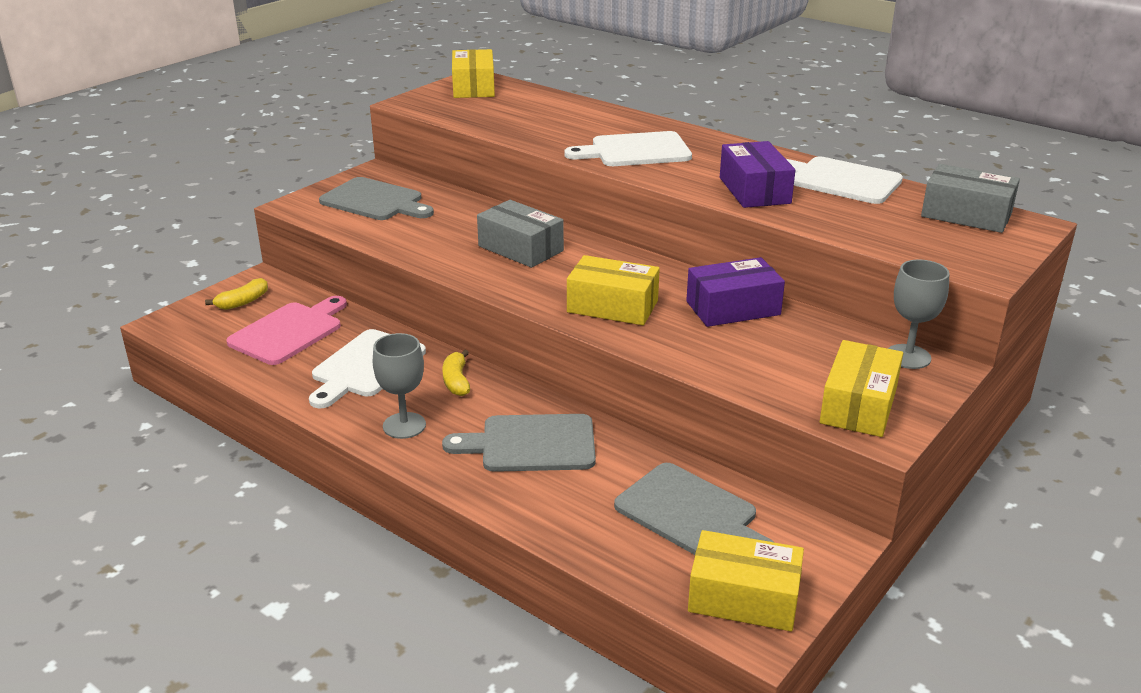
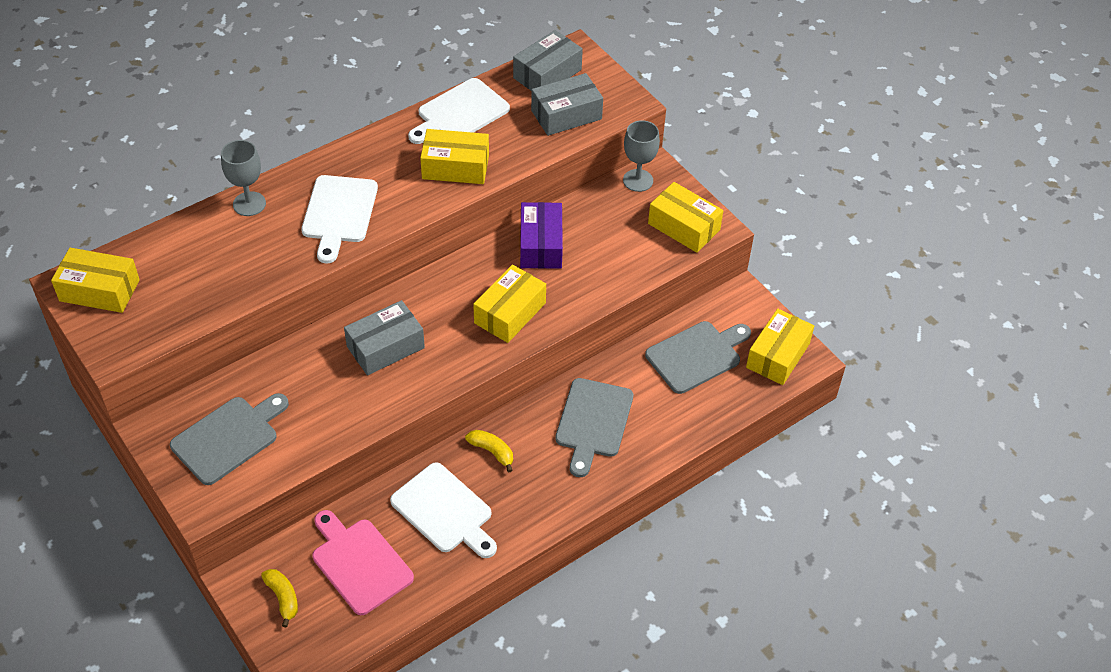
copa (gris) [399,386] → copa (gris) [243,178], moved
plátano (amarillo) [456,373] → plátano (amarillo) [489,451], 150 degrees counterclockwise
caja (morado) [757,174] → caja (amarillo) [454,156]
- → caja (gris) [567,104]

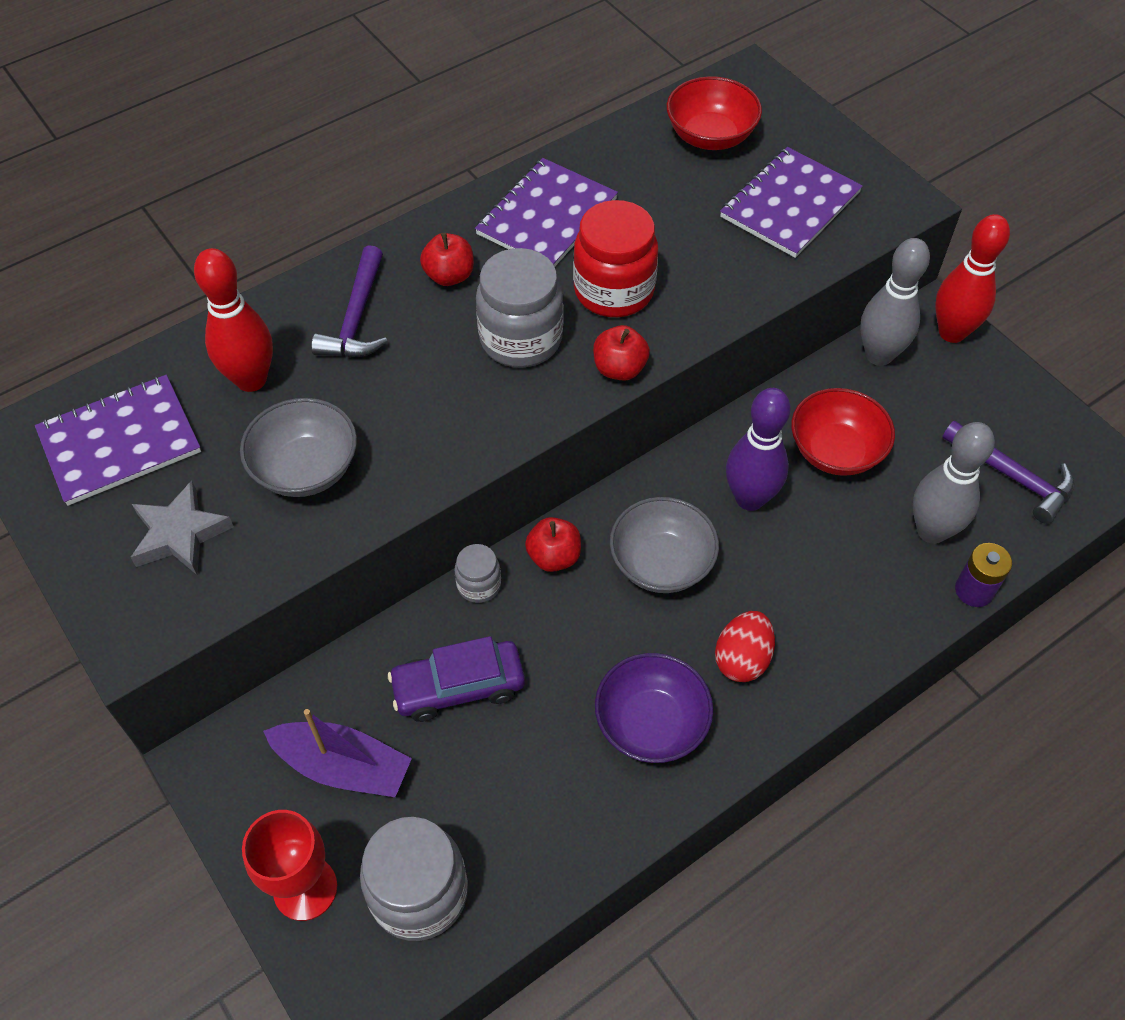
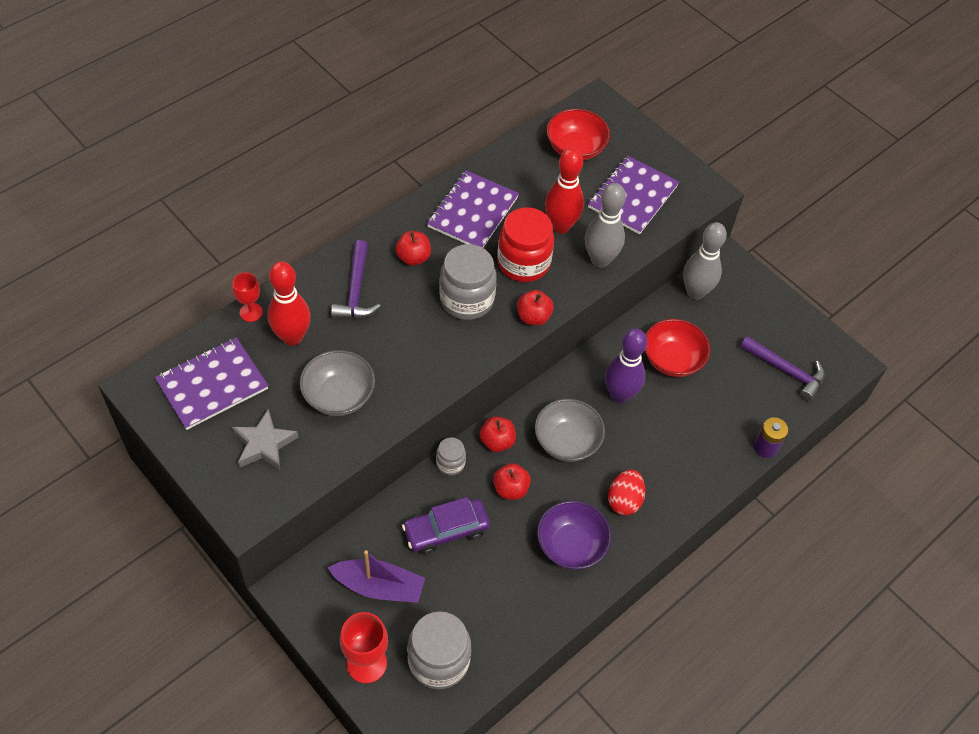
bolo (gris) [954,483] → bolo (gris) [605,225], moved
bolo (rojo) [972,278] → bolo (rojo) [564,191], moved
- → copa (rojo) [247,297]
- → manzana (rojo) [512,481]

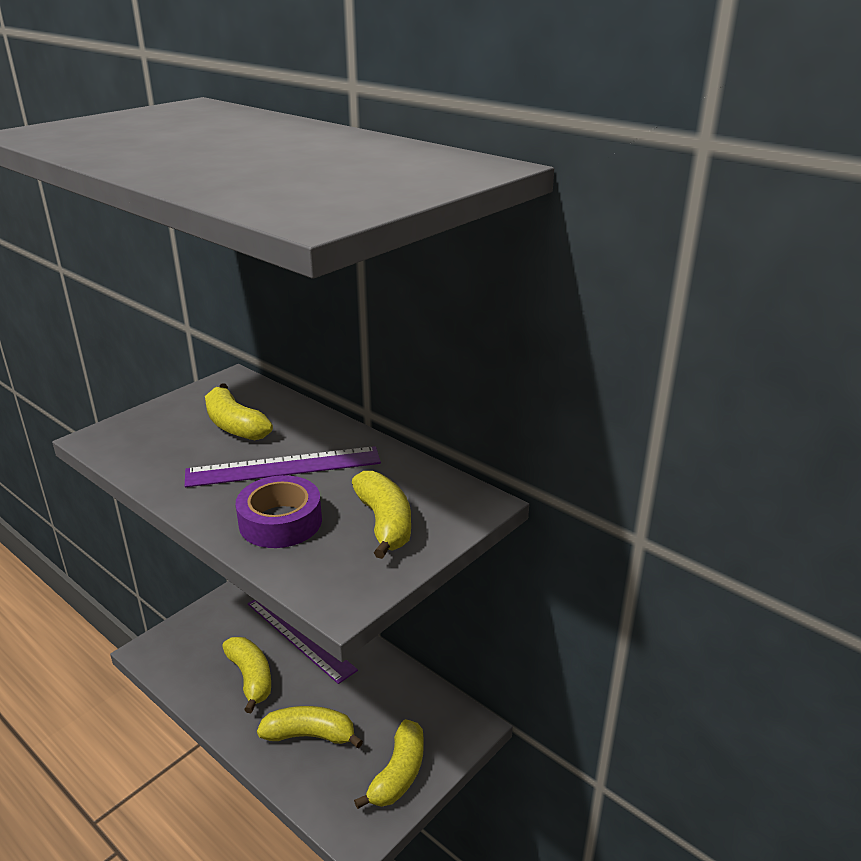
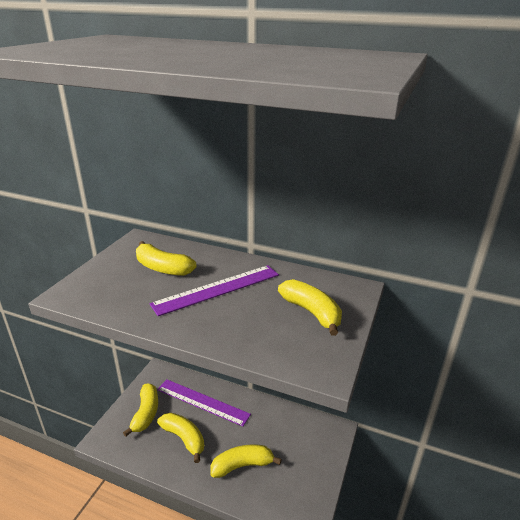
cinta adhesiva (morado) [278,511] → -
plátano (amarillo) [389,764] → plátano (amarillo) [140,410], moved

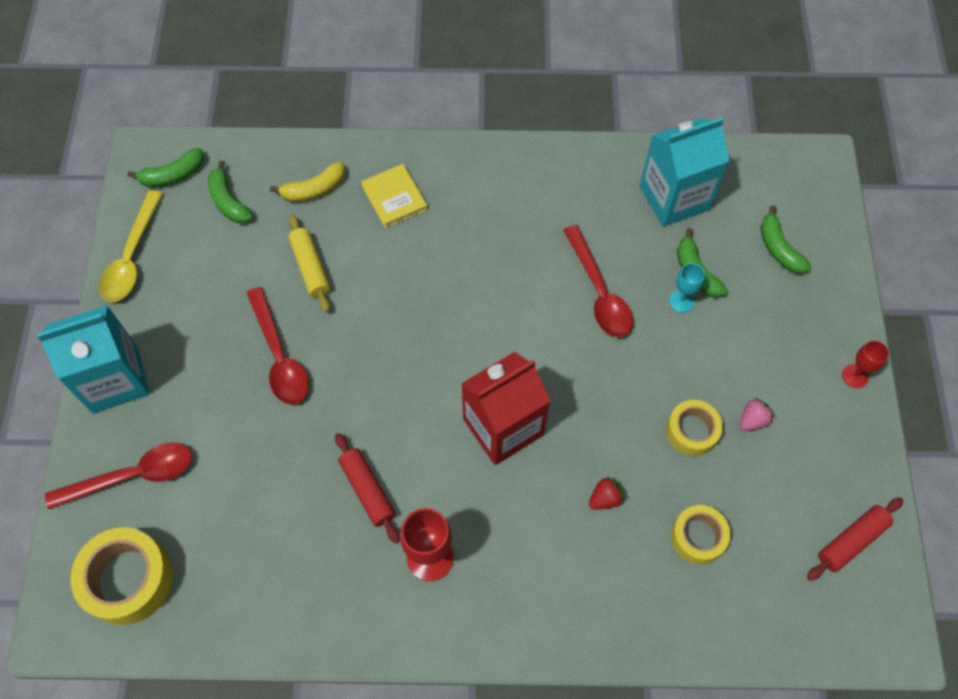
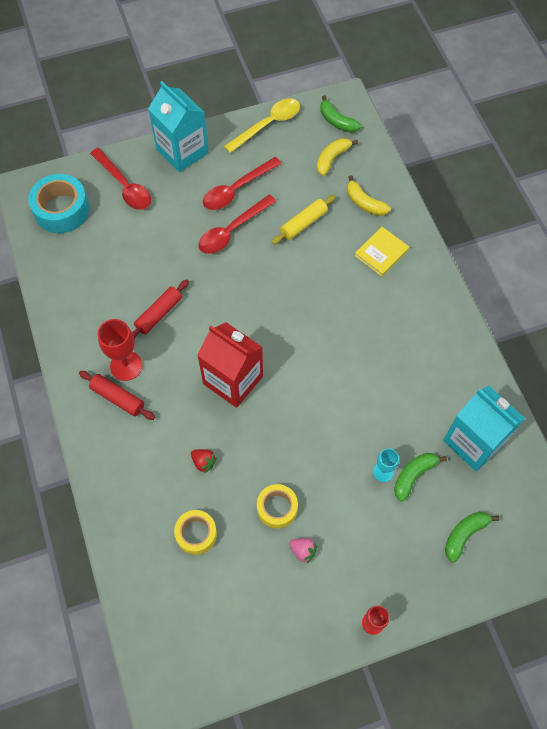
cinta adhesiva (amarillo) [121,576] → cinta adhesiva (turquesa) [59,203]
cuchara (amarillo) [131,246] → cuchara (amarillo) [262,126], 150 degrees clockwise
plátano (verde) [230,191] → plátano (amarillo) [337,157]
cuchara (rojo) [598,281] → cuchara (rojo) [242,183], moved
rodillo (rojo) [855,539] → rodillo (rojo) [117,395], moved

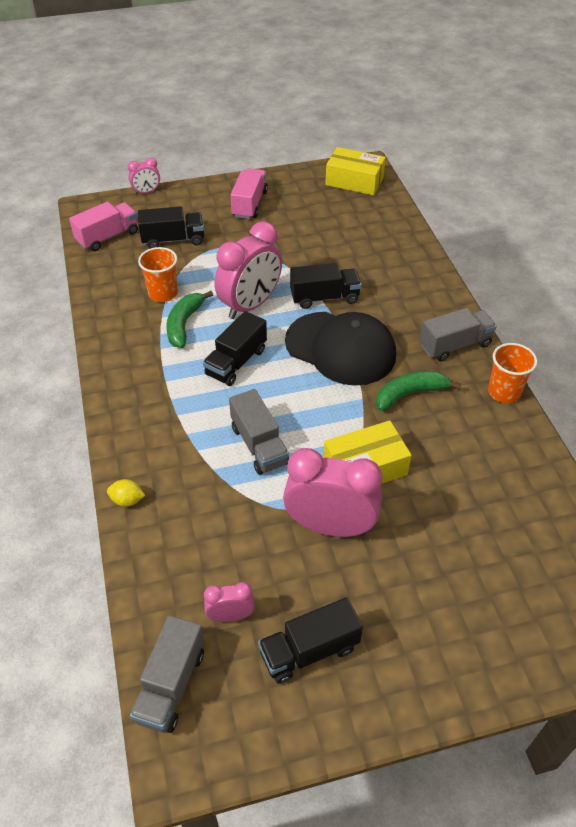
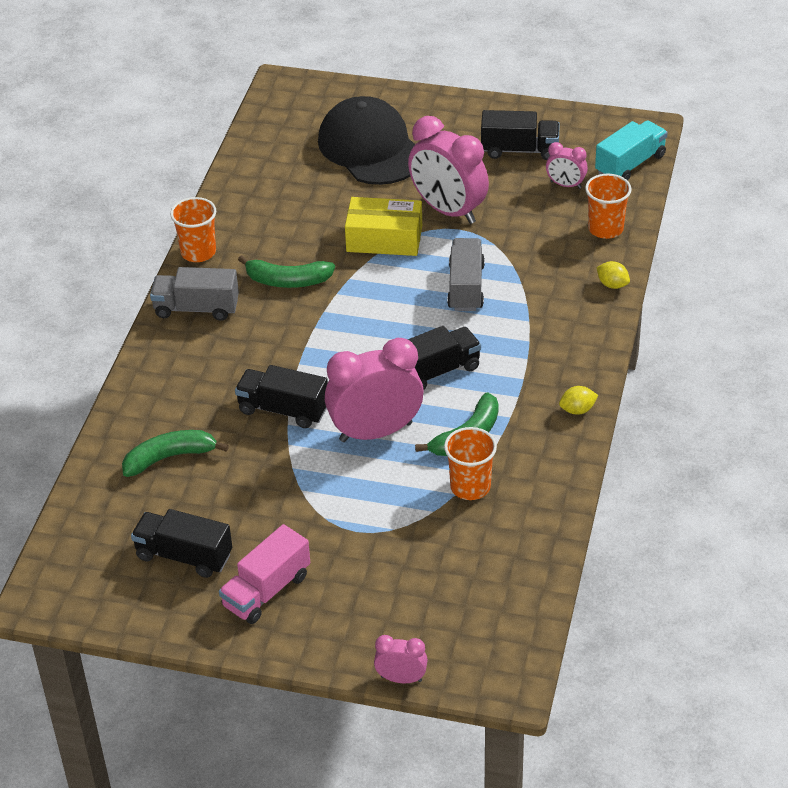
camión (rosa) [103,226] → -
camión (gris) [167,674] → camión (turquesa) [631,150]
camión (negro) [171,227] → camión (negro) [181,543], moved
gorra (negro) [340,349] → gorra (negro) [366,140], moved
caja (amarillo) [355,171] → -
- → plátano (verde) [175,453]
- → limón (amarillo) [578,400]
- → vaso (naranja) [608,206]

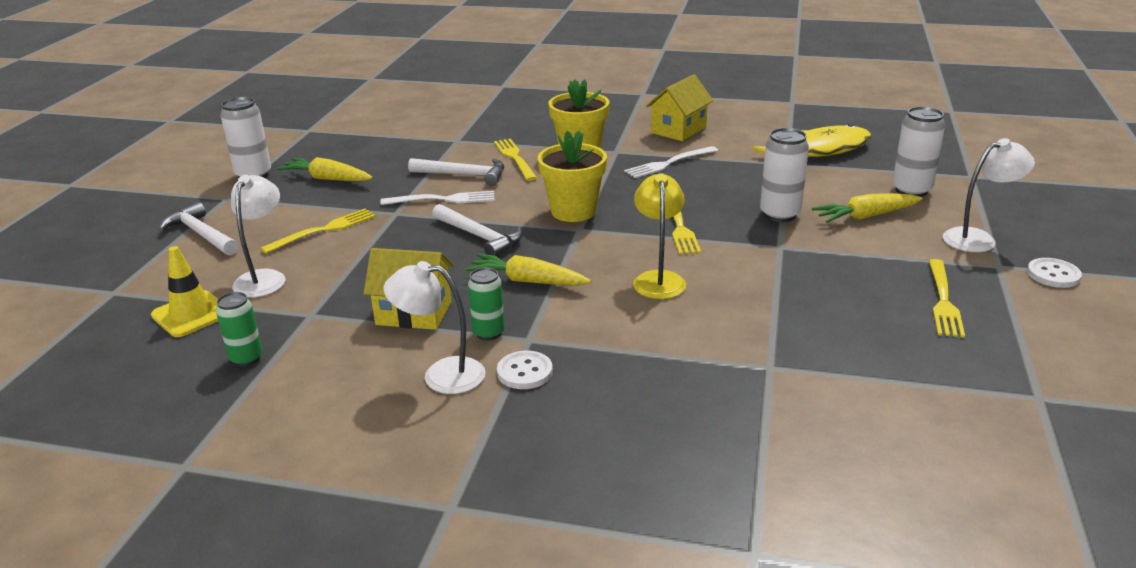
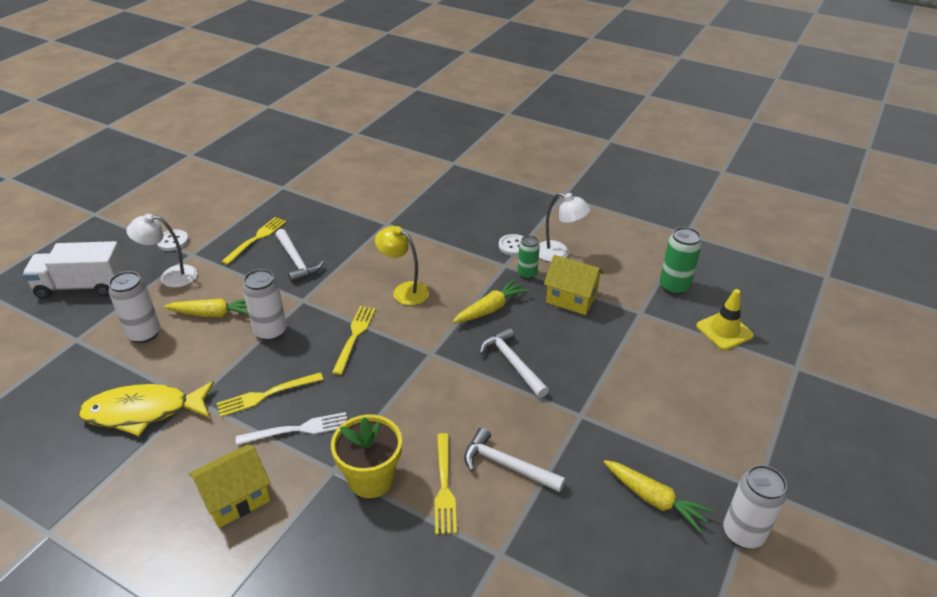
martillo (blanco) [198,228] → martillo (blanco) [300,256], moved
lata (verde) [239,329] → lata (verde) [681,261], x1.53
lámpara (blanco) [258,236] → -
tenedor (amarillo) [318,231] → tenedor (amarillo) [270,394], moved
tenedor (blanco) [438,198] → -
zanahoria (amarillo) [528,270] → zanahoria (amarillo) [490,301], 75 degrees counterclockwise
maceta (amarillo) [572,176] → -
lámpara (amarillo) [659,236] → lámpara (amarillo) [402,265], 105 degrees clockwise
- → camión (blanco) [74,270]

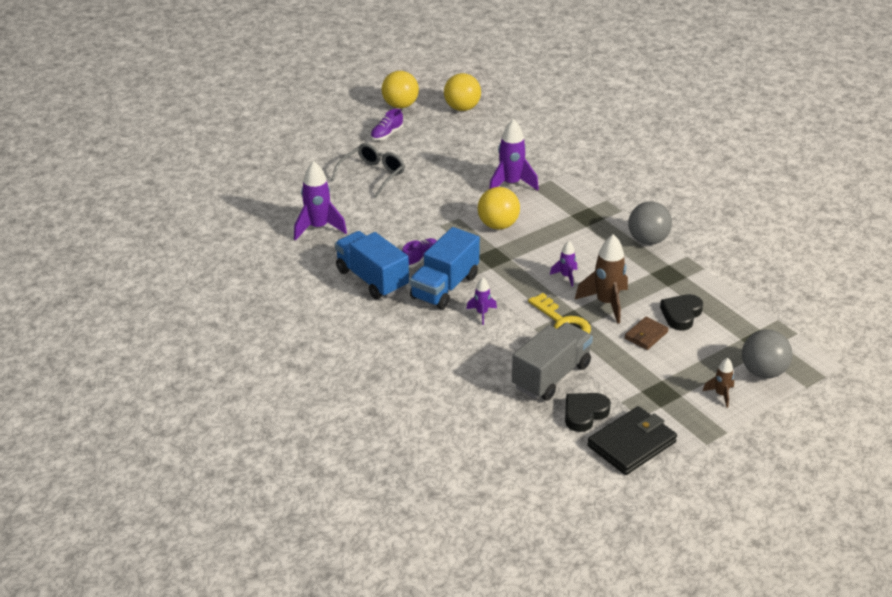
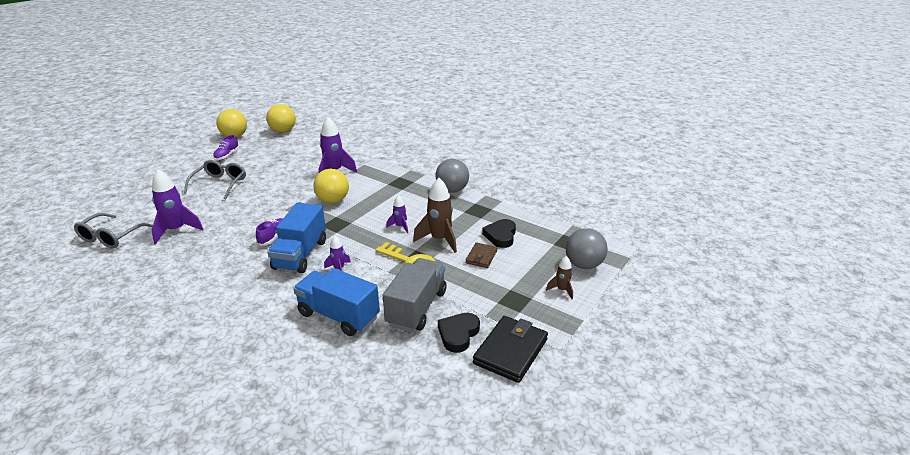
camión (azul) [372,265] → camión (azul) [336,302], moved
- → gafas (gris) [113,230]

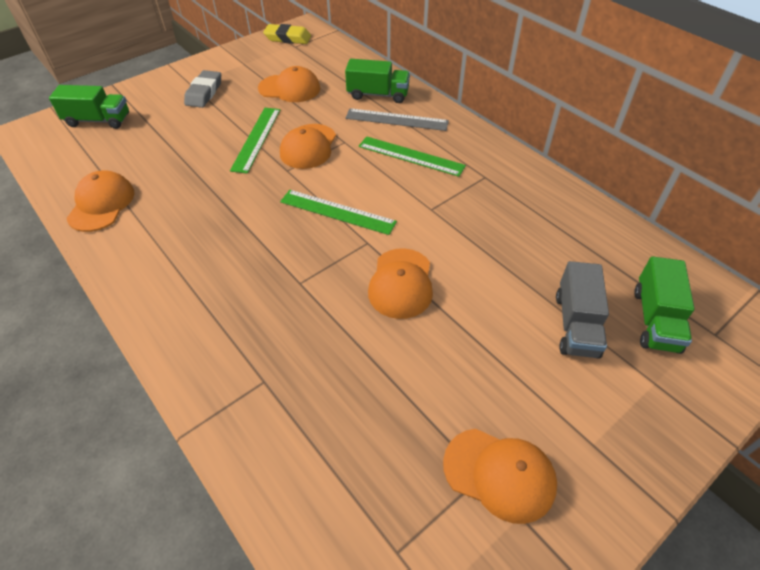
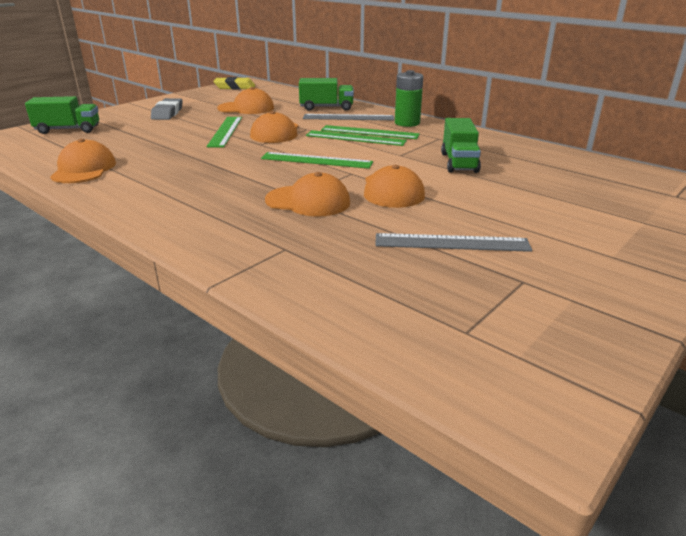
gorra (naranja) [500,476] → gorra (naranja) [307,194], moved
camión (gris) [582,310] → -
camión (verde) [664,305] → camión (verde) [461,145], moved
- → regla (verde) [356,138]
- → regla (gris) [453,242]
- → pila (verde) [409,98]

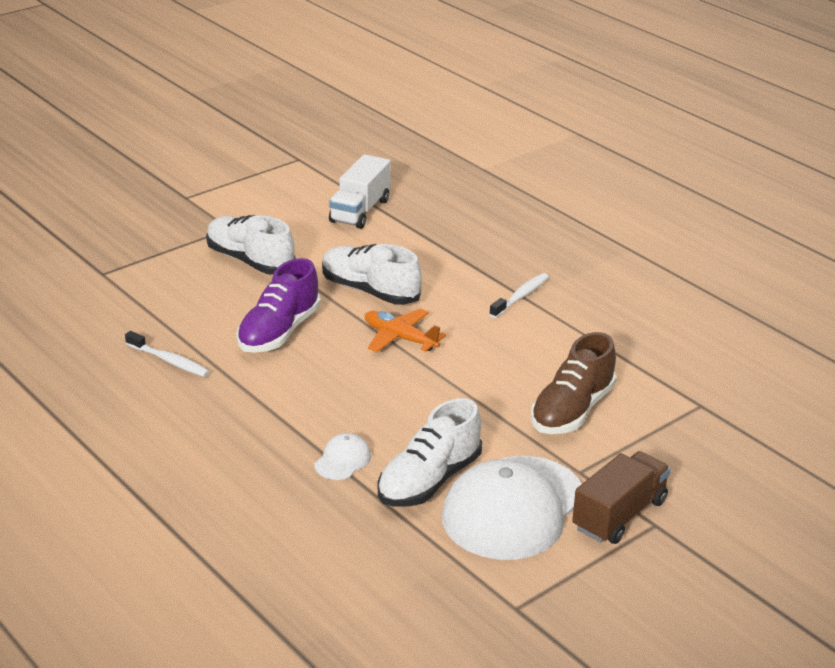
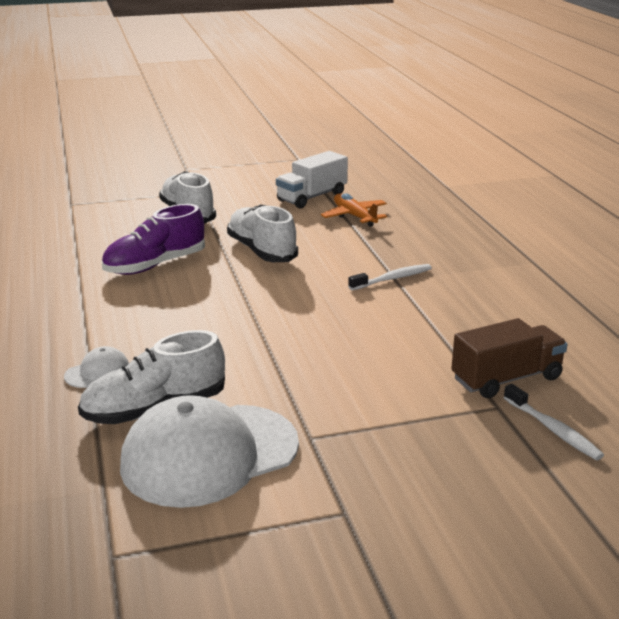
cepillo de dientes (blanco) [167,354] → cepillo de dientes (blanco) [553,422], moved
avión (naranja) [405,330] → avión (naranja) [354,210], moved
zapato (marrón) [574,383] → -
camión (marrón) [621,497] → camión (marrón) [509,358], moved

